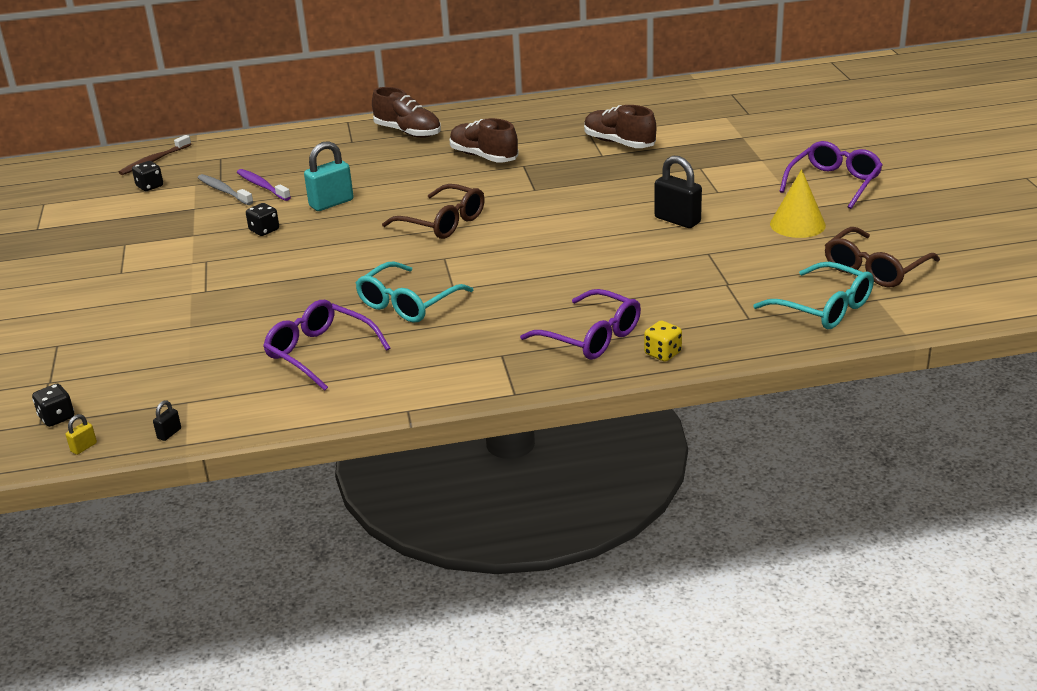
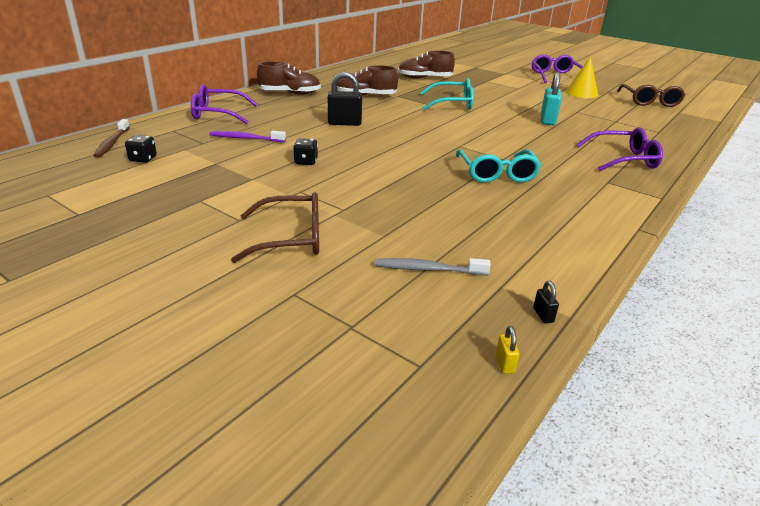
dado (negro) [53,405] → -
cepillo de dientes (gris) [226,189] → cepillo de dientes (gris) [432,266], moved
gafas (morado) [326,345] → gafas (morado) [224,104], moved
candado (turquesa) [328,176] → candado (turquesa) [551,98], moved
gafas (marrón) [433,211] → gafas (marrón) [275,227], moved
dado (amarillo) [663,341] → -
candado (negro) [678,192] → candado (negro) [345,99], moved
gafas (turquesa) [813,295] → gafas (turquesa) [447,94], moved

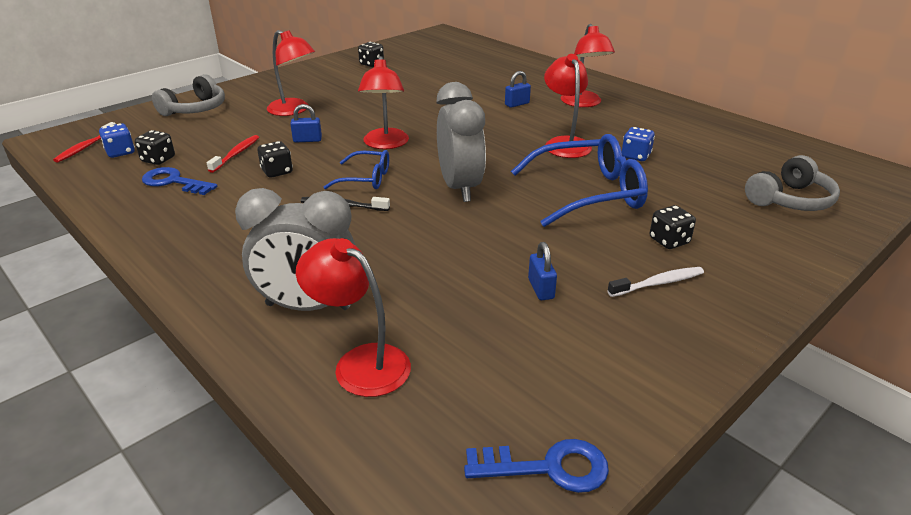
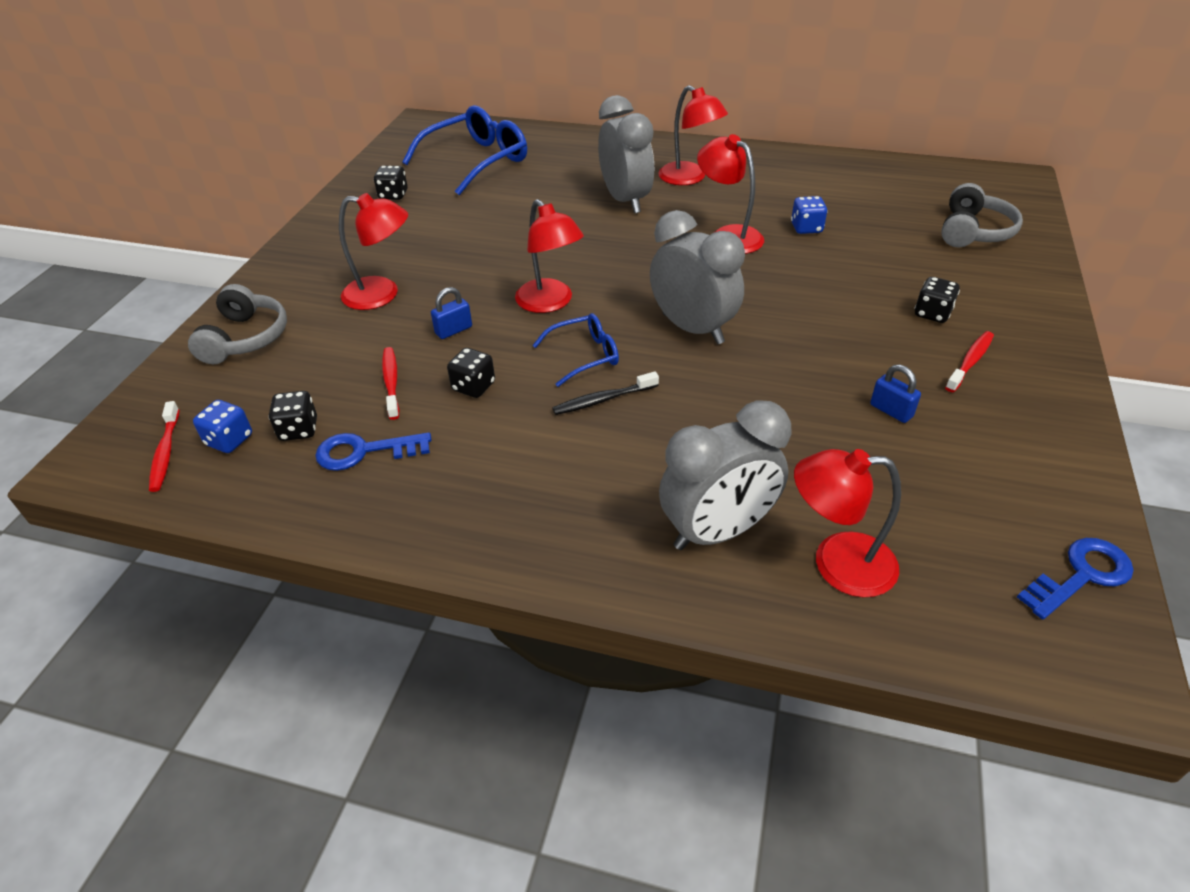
candado (azul) [518,89] → despertador (gris) [626,154]
gafas (azul) [579,180] → gafas (azul) [464,150], moved
cepillo de dientes (blanco) [655,282] → cepillo de dientes (rojo) [969,361]

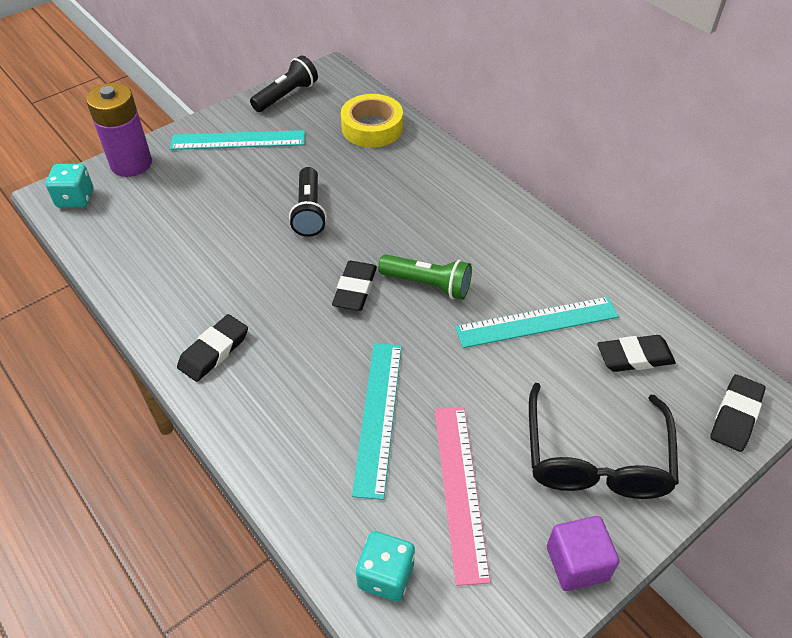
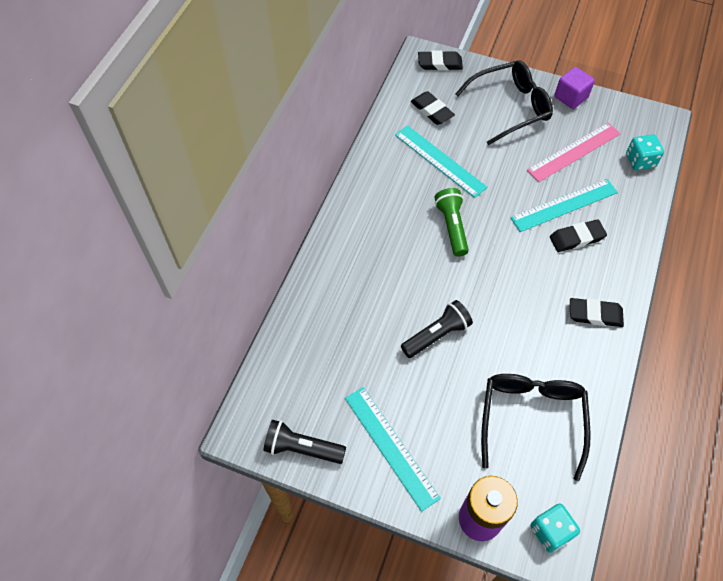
goma de borrar (negro) [354,286] → goma de borrar (negro) [578,235], moved
cinta adhesiva (amarillo) [372,121] → -
- → gafas (negro) [536,427]

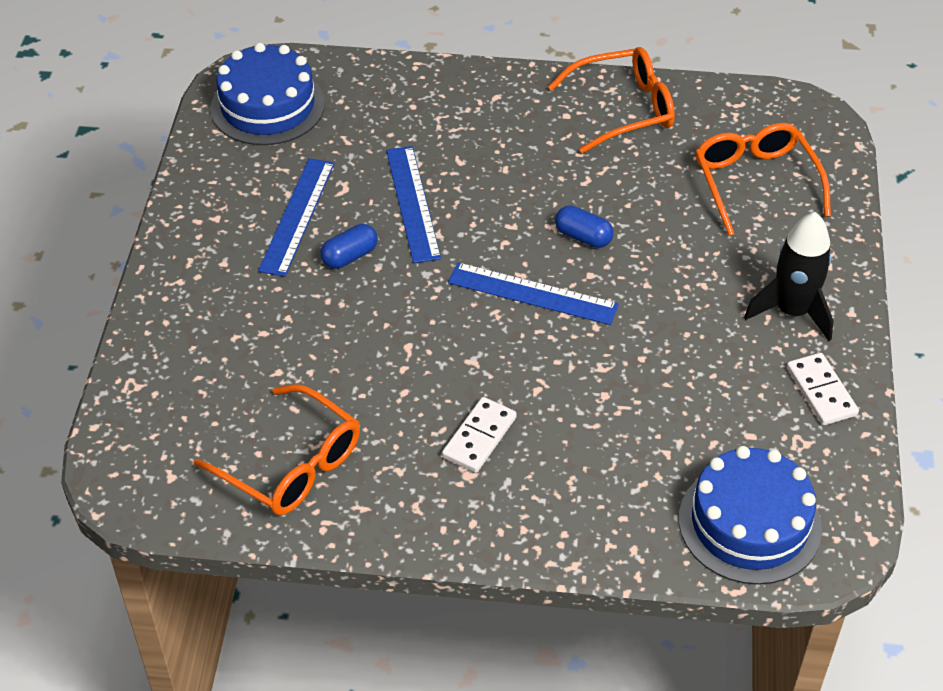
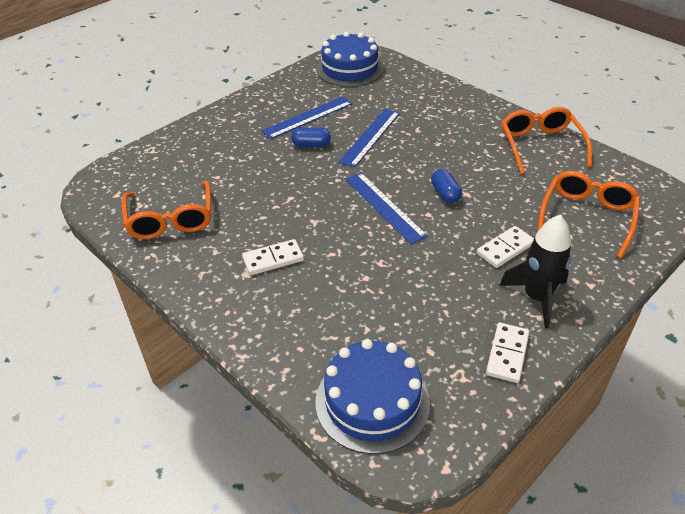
gafas (naranja) [611,100] → gafas (naranja) [547,140], 120 degrees counterclockwise
- → ficha de dominó (blanco) [505,247]

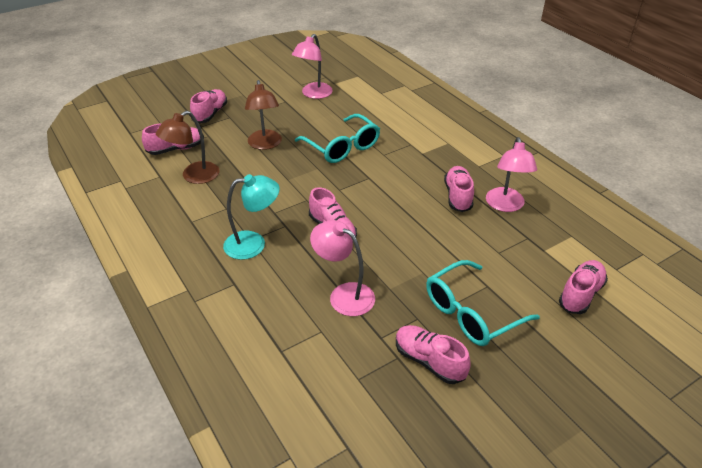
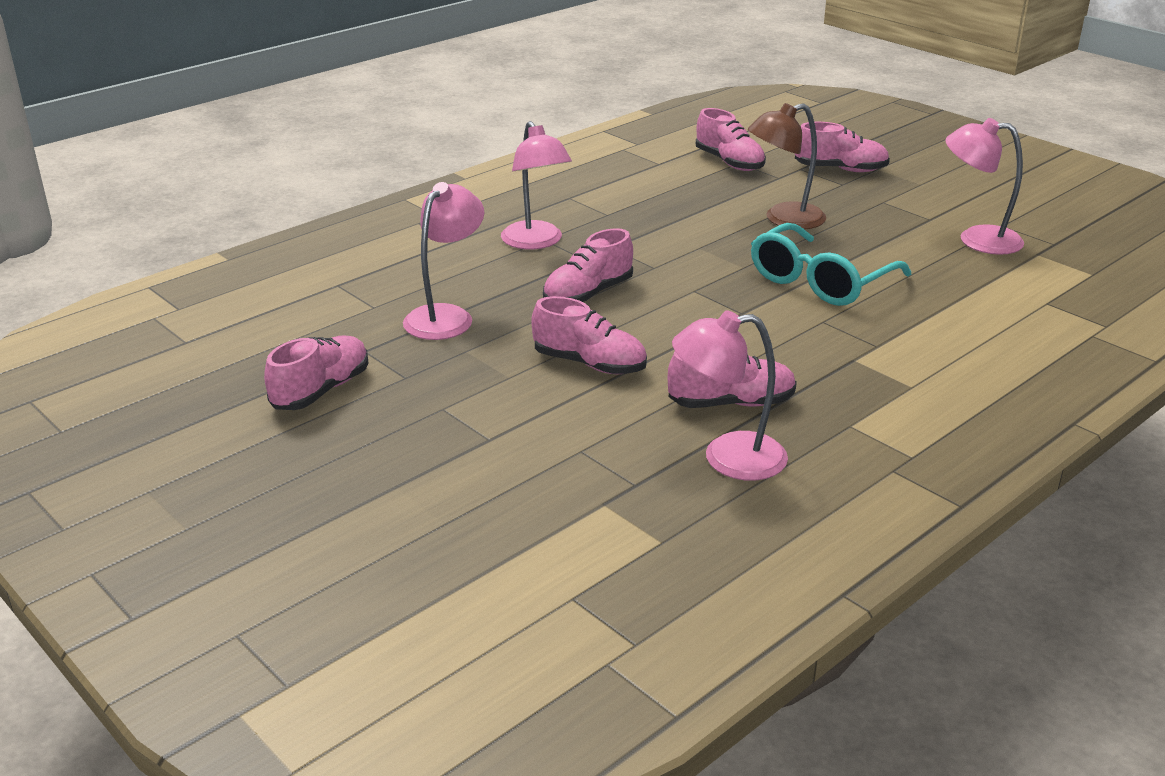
lámpara (marrón) [187,147] → -
lámpara (turquesa) [251,217] → lámpara (rosa) [536,185]
gafas (turquesa) [483,303] → -
zapato (rosa) [583,287] → zapato (rosa) [589,335], moved

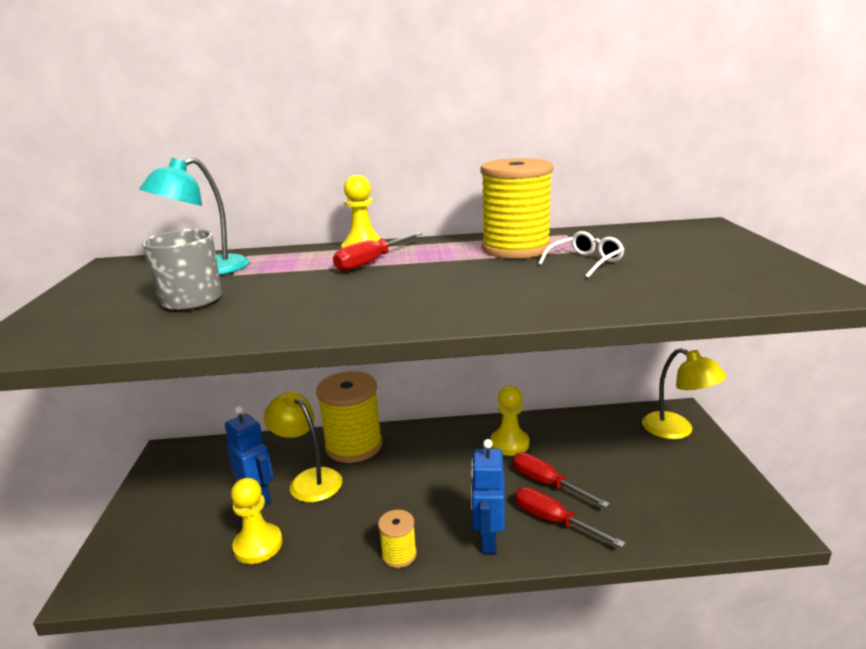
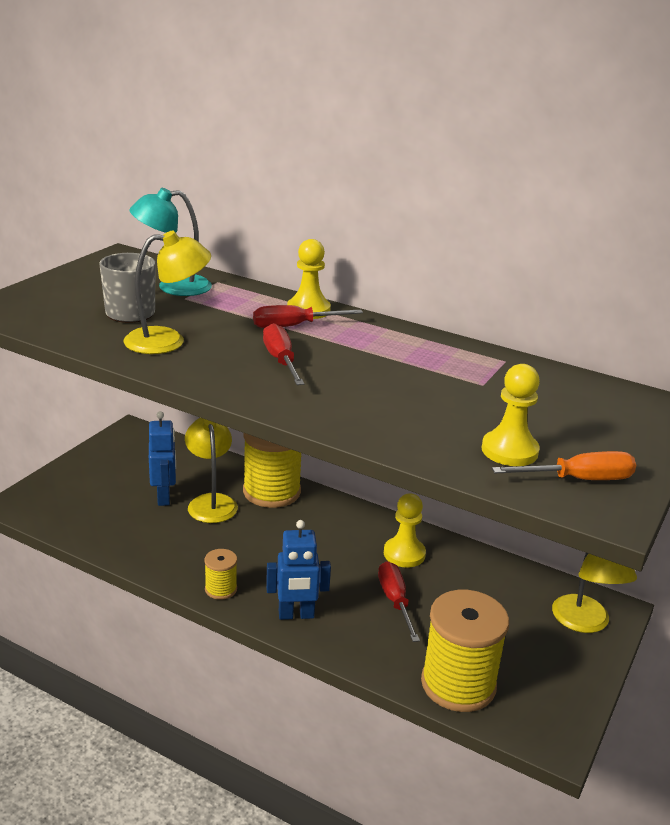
peón (amarillo) [257,521] → peón (amarillo) [511,415], moved
robot (azul) [488,496] → robot (azul) [298,570], 135 degrees counterclockwise
carrete (amarillo) [516,208] → carrete (amarillo) [465,651], moved
destornillador (rojo) [570,517] → destornillador (rojo) [283,354], moved
gafas (blanco) [581,254] → -
- → lámpara (amarillo) [167,292]
- → destornillador (naranja) [564,465]

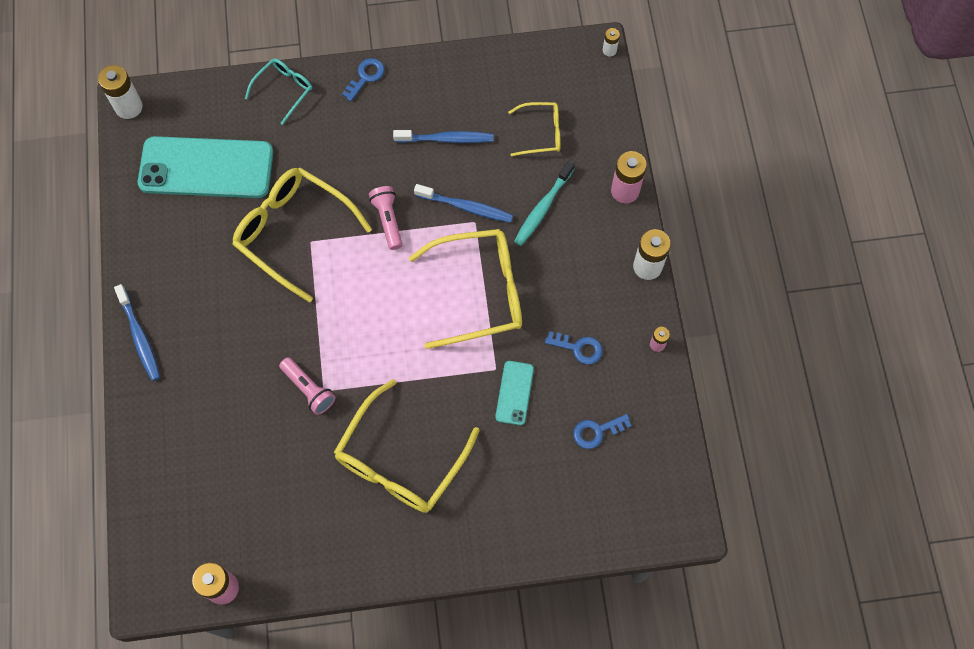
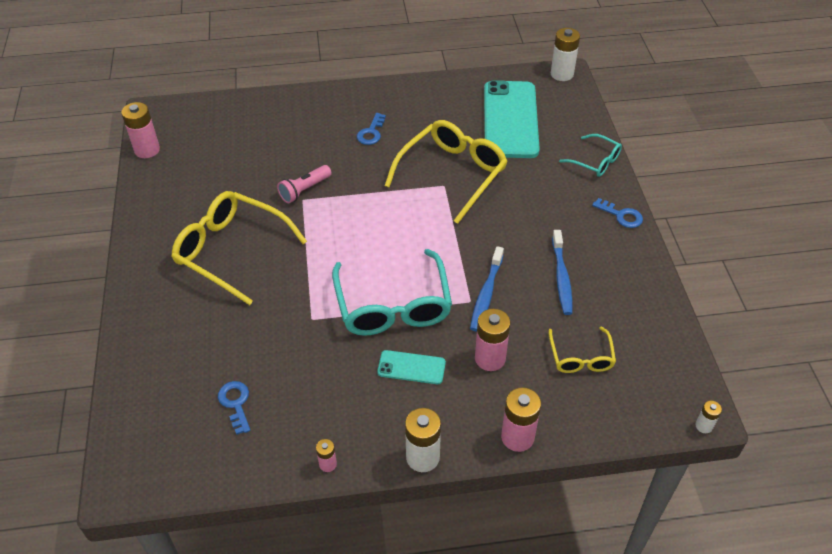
cepillo de dientes (azul) [137,332] → -
lámpara de mano (rosa) [385,218] → -
gafas (amarillo) [465,289] → gafas (turquesa) [392,292]
móvil (turquesa) [514,393] → móvil (turquesa) [411,367], moved
cepillo de dientes (turquesa) [544,203] → pila (rosa) [492,340]
llave (azul) [574,348] → llave (azul) [371,129], moved

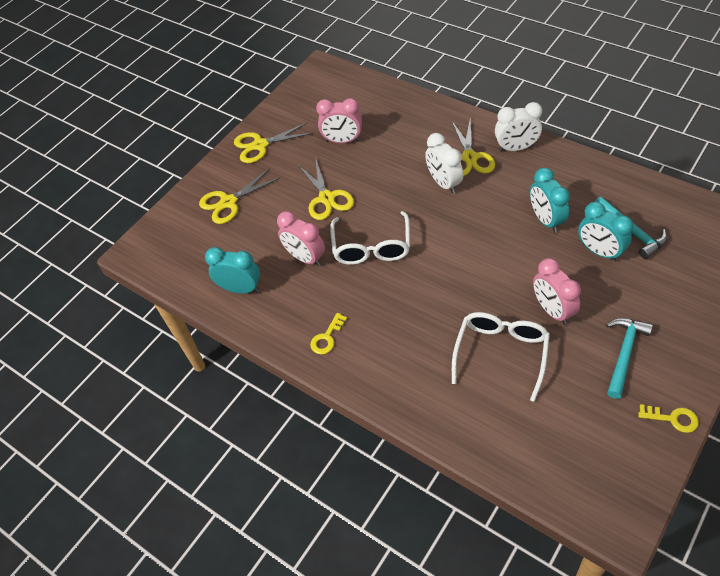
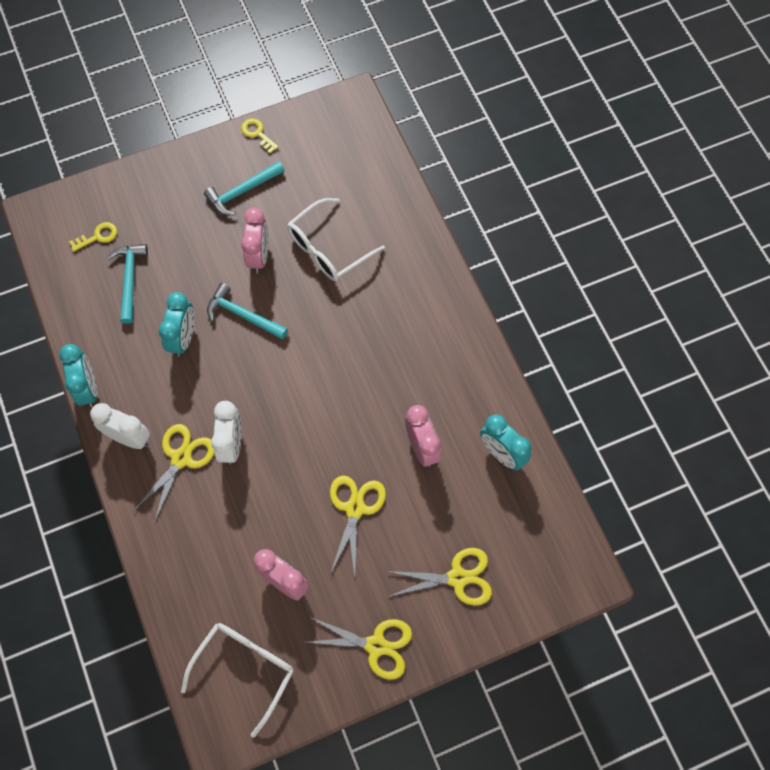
llave (amarillo) [328,333] → llave (amarillo) [93,237], moved
gafas (blanco) [370,238] → gafas (blanco) [237,680], moved
despertador (turquesa) [605,231] → despertador (turquesa) [78,375], moved
- → martillo (turquesa) [247,311]

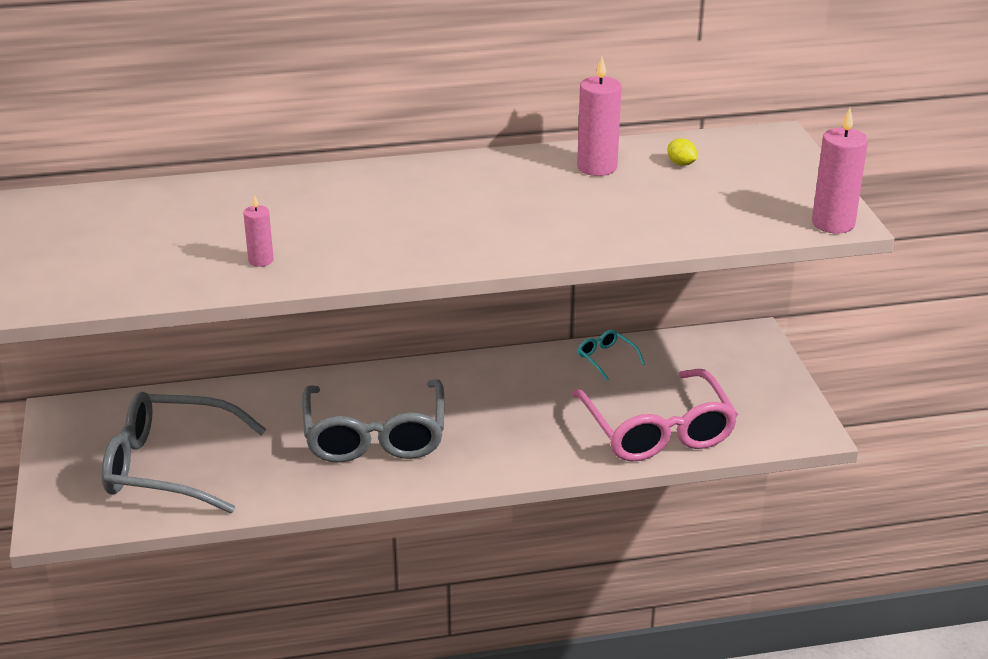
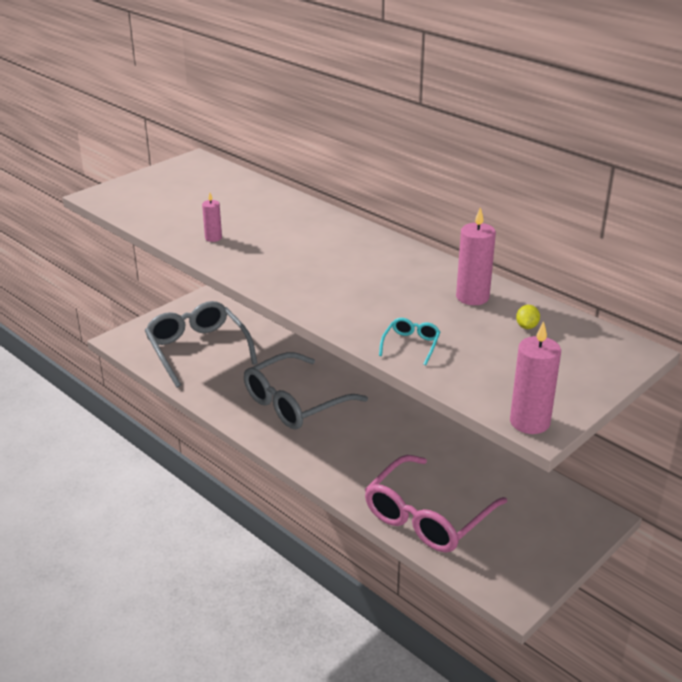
gafas (turquesa) [611,355] → gafas (turquesa) [409,341], moved

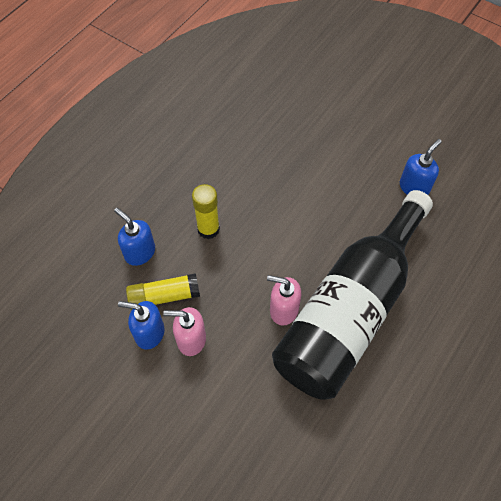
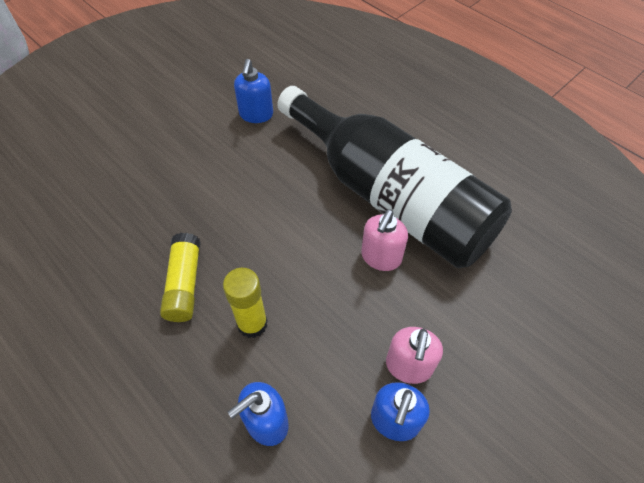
barra de pegamento (amarillo) [163,291] → barra de pegamento (amarillo) [180,277], moved
dispensador de jabón (azul) [421,167] → dispensador de jabón (azul) [253,91], 135 degrees counterclockwise

